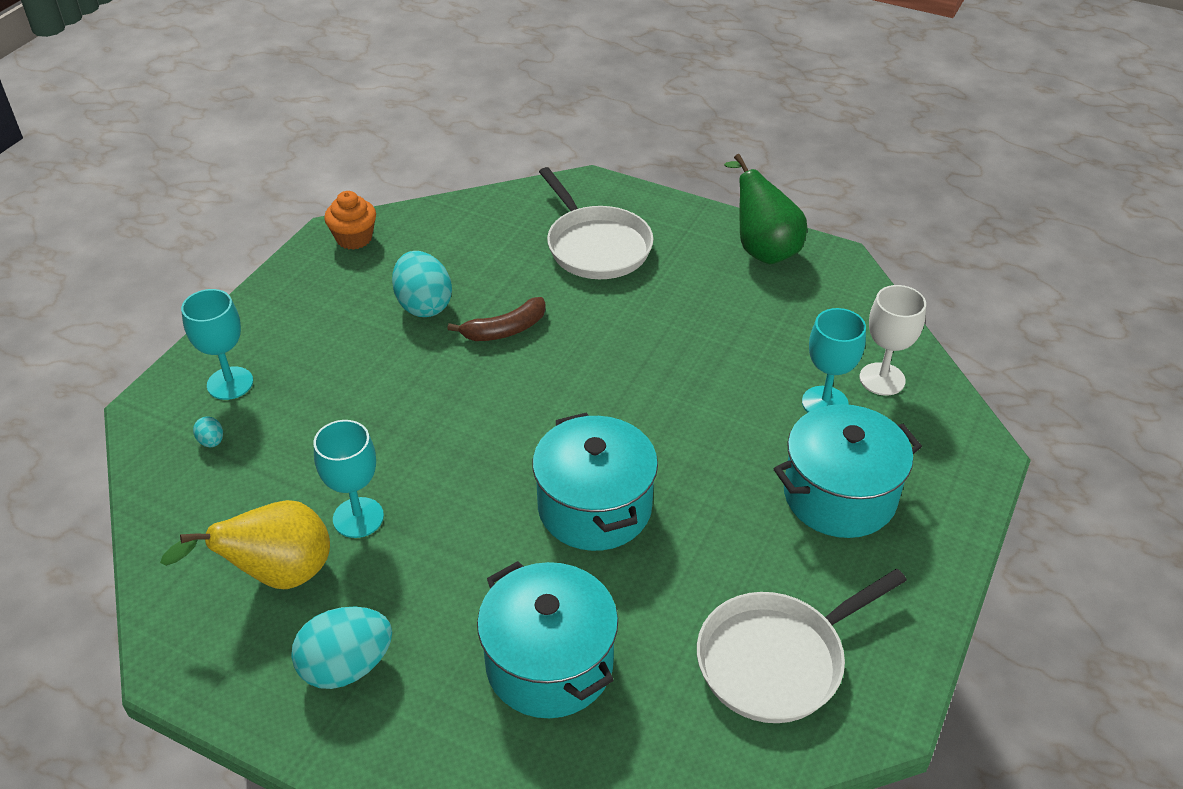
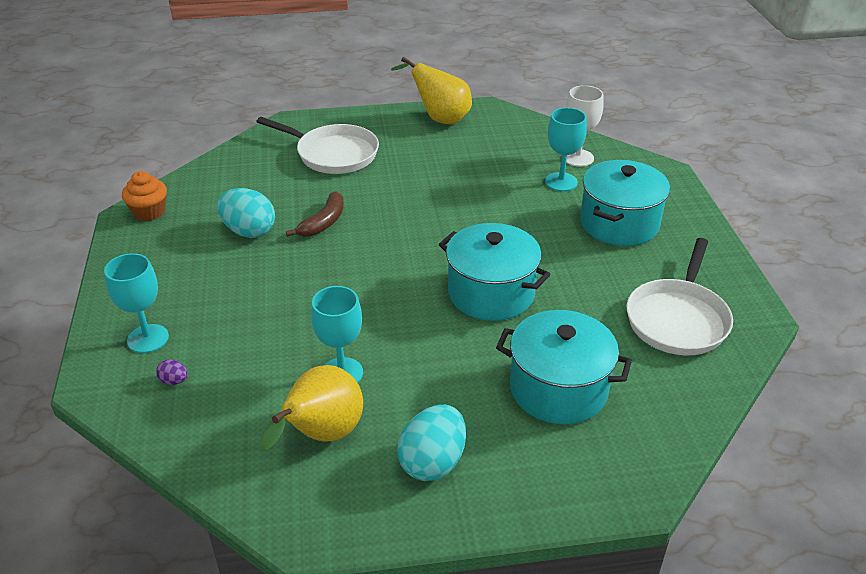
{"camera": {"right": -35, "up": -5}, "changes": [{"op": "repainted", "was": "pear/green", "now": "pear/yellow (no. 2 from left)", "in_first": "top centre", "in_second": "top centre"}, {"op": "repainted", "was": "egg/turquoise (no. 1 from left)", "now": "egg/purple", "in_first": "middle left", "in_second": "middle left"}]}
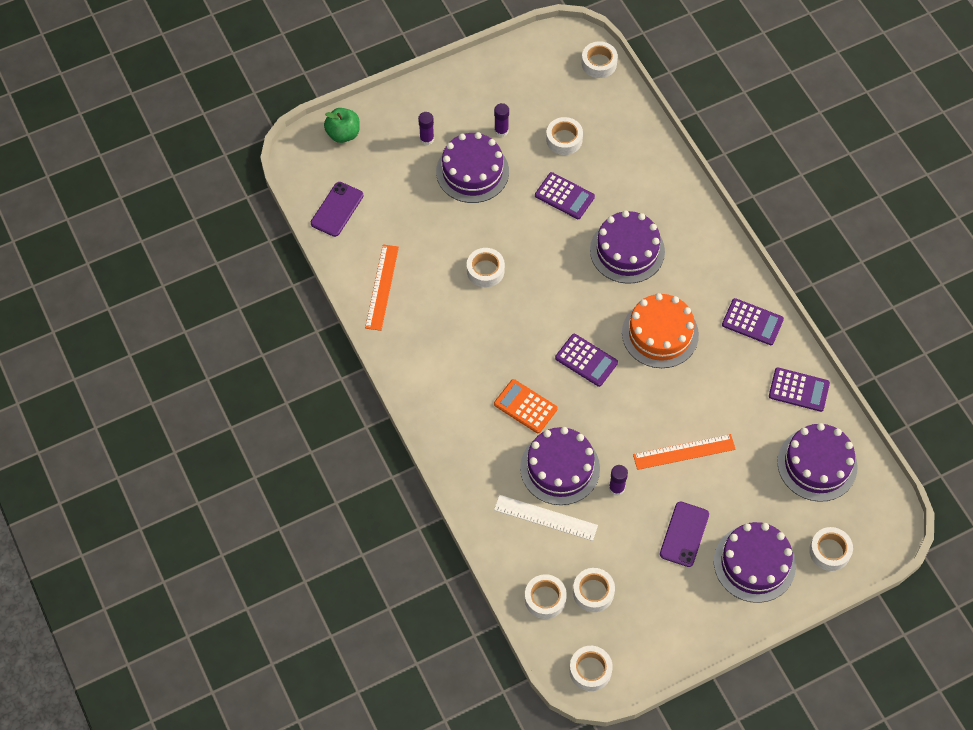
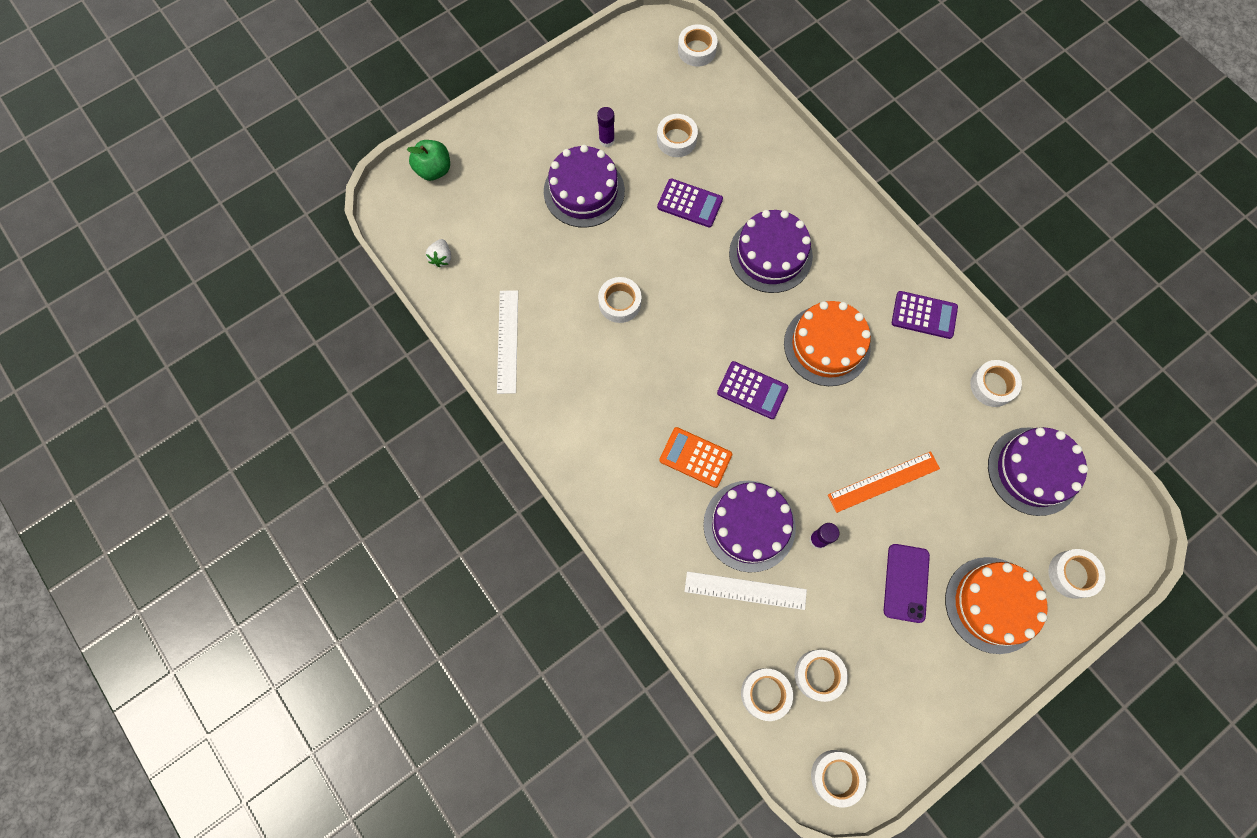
{"camera": {"right": -10, "up": 10}, "changes": [{"op": "gone", "was": "glue stick/purple (no. 1 from left)", "in_first": "top centre"}, {"op": "swapped", "was": "phone/purple (no. 1 from left)", "now": "strawberry/white", "in_first": "top centre", "in_second": "top centre"}, {"op": "repainted", "was": "ruler/orange (no. 1 from left)", "now": "ruler/white (no. 1 from left)", "in_first": "centre", "in_second": "centre"}, {"op": "swapped", "was": "calculator/purple (no. 4 from left)", "now": "tape/white (no. 7 from left)", "in_first": "middle right", "in_second": "middle right"}, {"op": "repainted", "was": "cake/purple (no. 4 from left)", "now": "cake/orange (no. 2 from left)", "in_first": "bottom right", "in_second": "bottom right"}]}
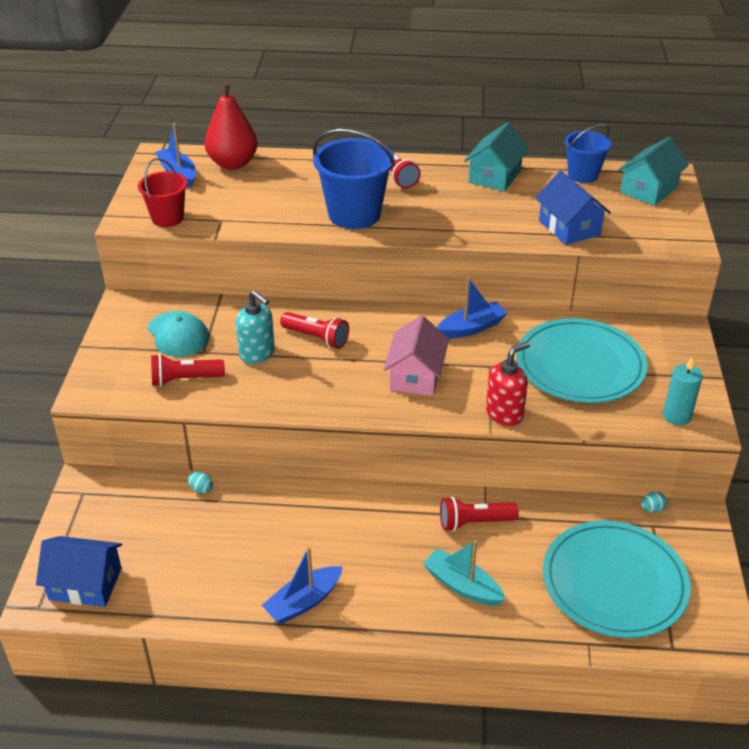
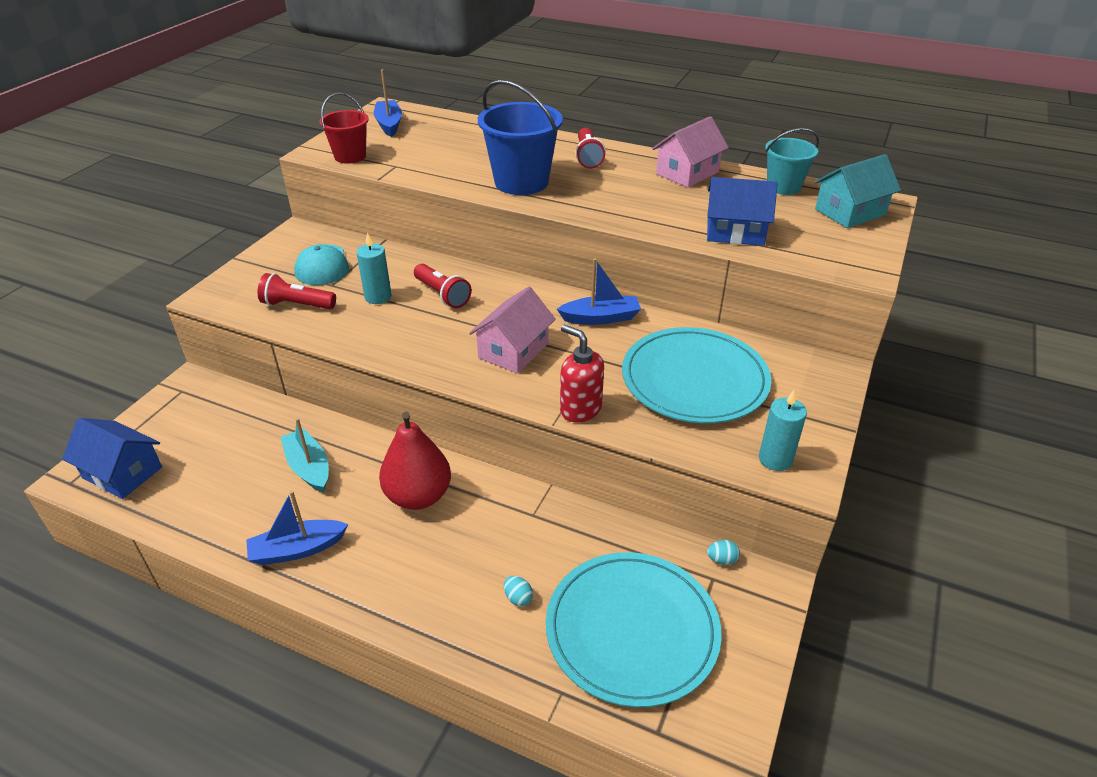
{"camera": {"right": 20, "up": 0}, "changes": [{"op": "shifted", "was": "pear/red", "in_first": "top left", "in_second": "centre"}, {"op": "repainted", "was": "house/turquoise (no. 1 from left)", "now": "house/pink (no. 2 from left)", "in_first": "top centre", "in_second": "top centre"}, {"op": "repainted", "was": "bucket/blue (no. 2 from left)", "now": "bucket/turquoise", "in_first": "top right", "in_second": "top right"}, {"op": "rotated", "was": "house/blue (no. 2 from left)", "in_first": "top right", "in_second": "top right", "clockwise": -75}, {"op": "swapped", "was": "soap dispenser/turquoise", "now": "candle/turquoise (no. 1 from left)", "in_first": "centre", "in_second": "centre"}, {"op": "rotated", "was": "soap dispenser/red", "in_first": "middle right", "in_second": "centre", "clockwise": -120}, {"op": "shifted", "was": "egg/turquoise (no. 1 from left)", "in_first": "middle left", "in_second": "bottom centre"}, {"op": "gone", "was": "flashlight/red (no. 4 from left)", "in_first": "bottom centre"}, {"op": "shifted", "was": "boat/turquoise", "in_first": "bottom centre", "in_second": "middle left"}]}
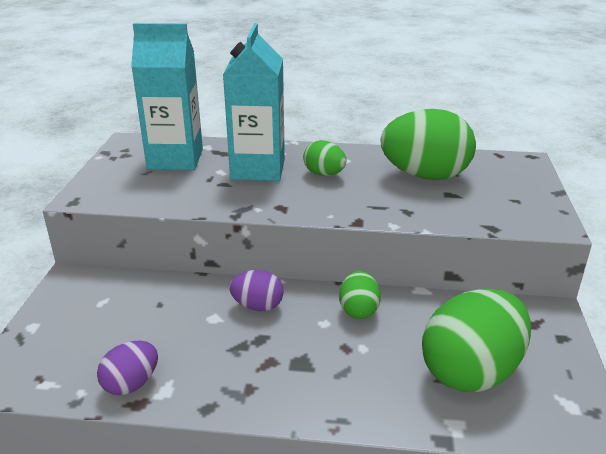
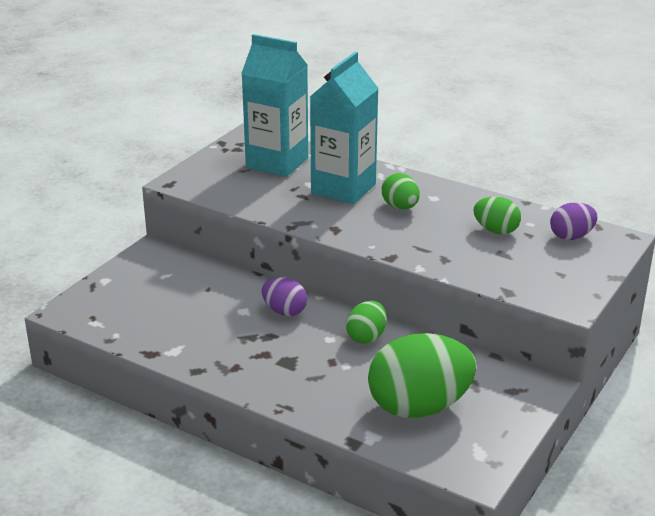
{"camera": {"right": 25, "up": 0}, "changes": [{"op": "scaled", "was": "egg/green (no. 3 from left in the first image)", "in_first": "top right", "in_second": "middle right", "ratio": 0.51}, {"op": "shifted", "was": "egg/purple (no. 1 from left in the first image)", "now": "egg/purple (no. 2 from left)", "in_first": "bottom left", "in_second": "middle right"}]}
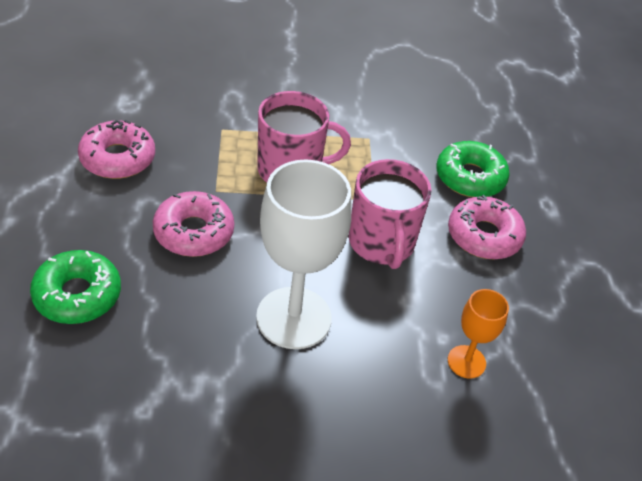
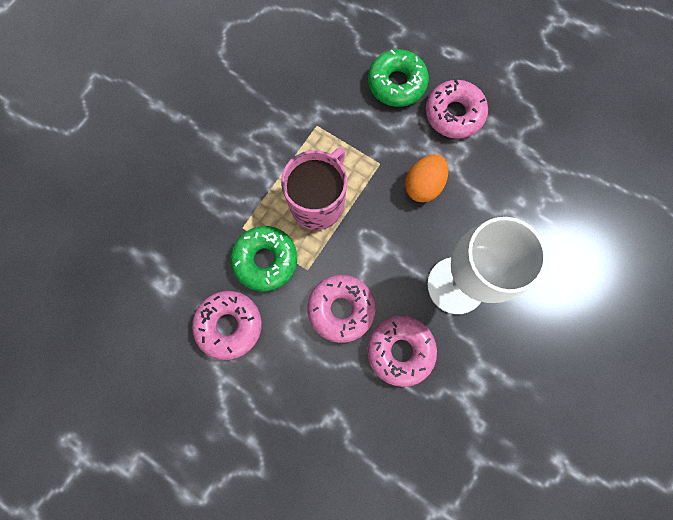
{"camera": {"right": -50, "up": 30}, "changes": [{"op": "swapped", "was": "mug/pink (no. 2 from left)", "now": "egg/orange", "in_first": "centre", "in_second": "centre"}, {"op": "shifted", "was": "donut/green (no. 1 from left)", "in_first": "middle left", "in_second": "centre"}, {"op": "gone", "was": "goblet/orange", "in_first": "bottom right"}, {"op": "new", "now": "donut/pink (no. 3 from left)", "in_second": "bottom centre"}]}
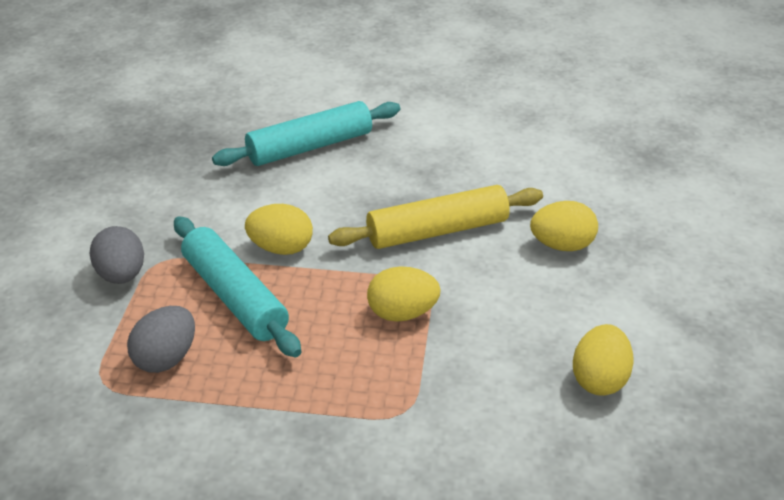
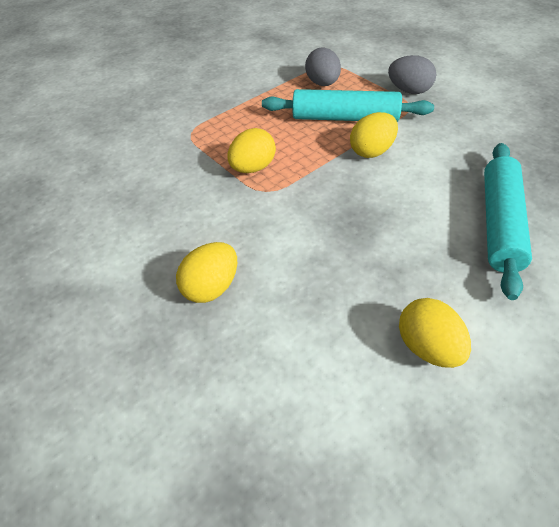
{"camera": {"right": 135, "up": 10}, "changes": [{"op": "gone", "was": "rolling pin/yellow", "in_first": "centre"}, {"op": "shifted", "was": "egg/yellow (no. 4 from left)", "in_first": "bottom right", "in_second": "middle right"}]}
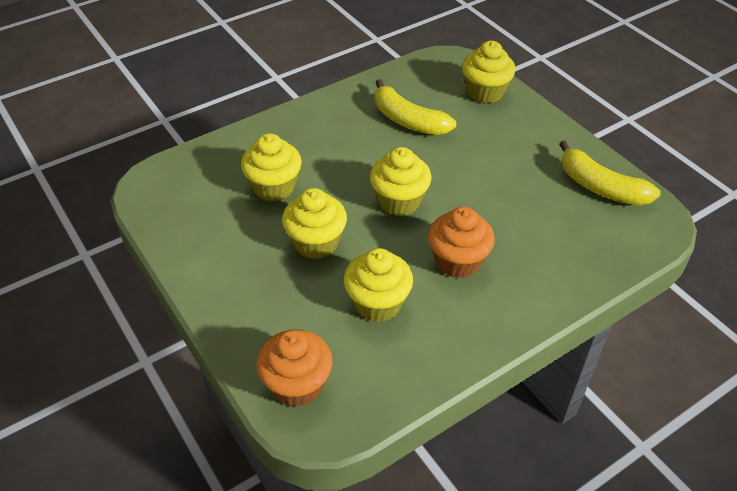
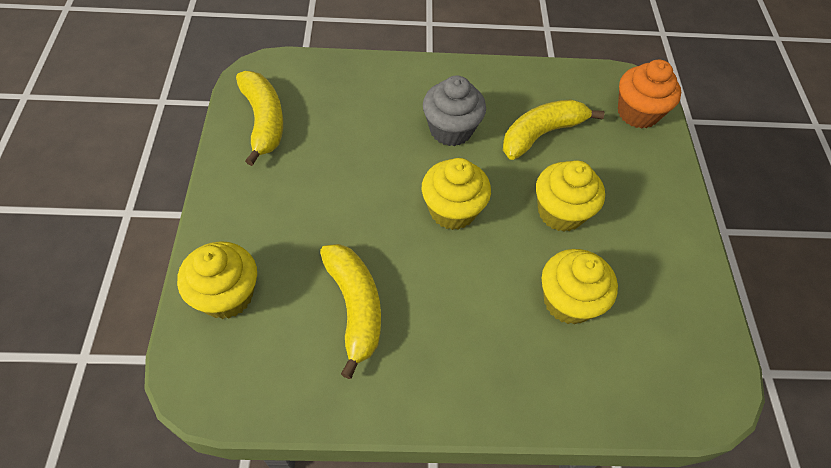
{"camera": {"right": -150, "up": 10}, "changes": [{"op": "repainted", "was": "cupcake/orange (no. 2 from left)", "now": "cupcake/grey", "in_first": "centre", "in_second": "top centre"}, {"op": "swapped", "was": "cupcake/yellow (no. 3 from left)", "now": "banana/yellow (no. 3 from left)", "in_first": "centre", "in_second": "top right"}]}
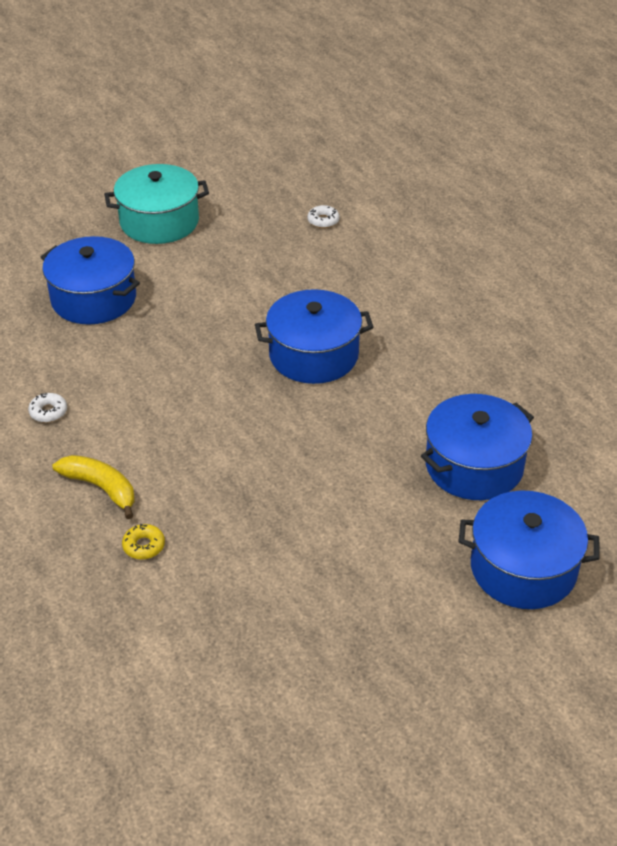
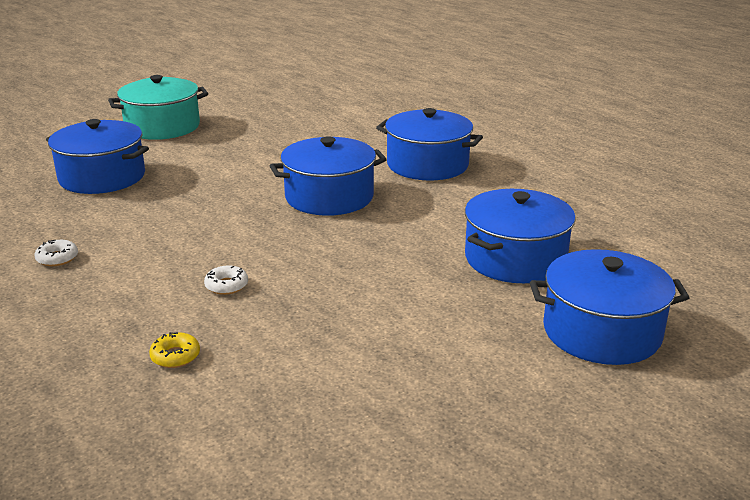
{"camera": {"right": -10, "up": -15}, "changes": [{"op": "shifted", "was": "donut/white (no. 2 from left)", "in_first": "top centre", "in_second": "middle left"}, {"op": "gone", "was": "banana/yellow", "in_first": "middle left"}, {"op": "new", "now": "pot/blue (no. 3 from left)", "in_second": "top centre"}]}
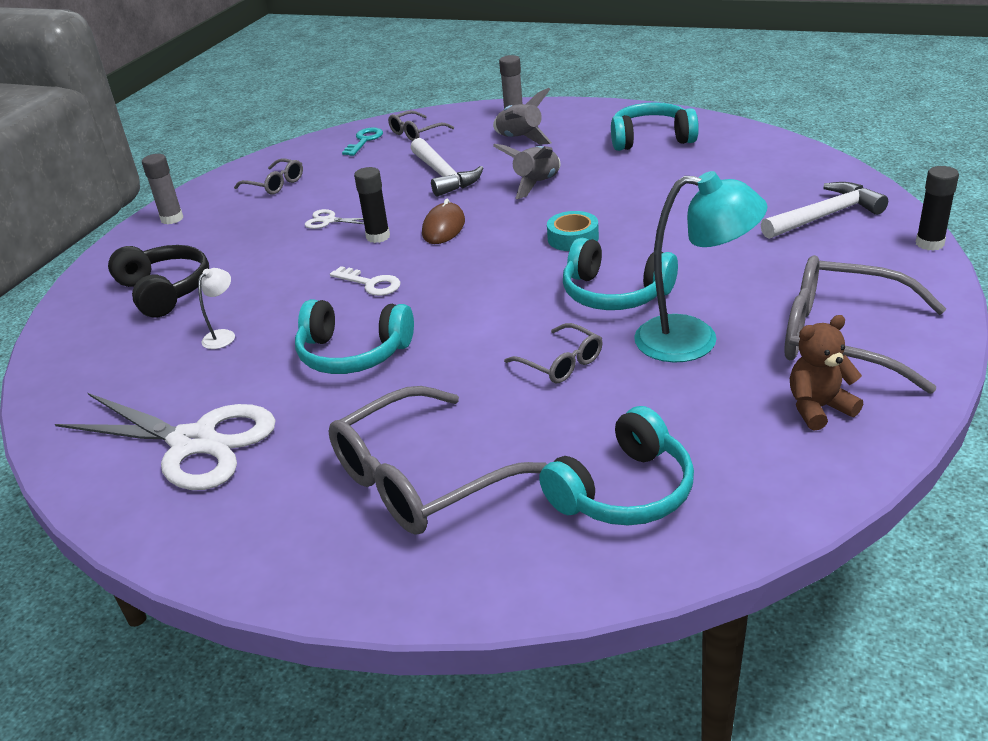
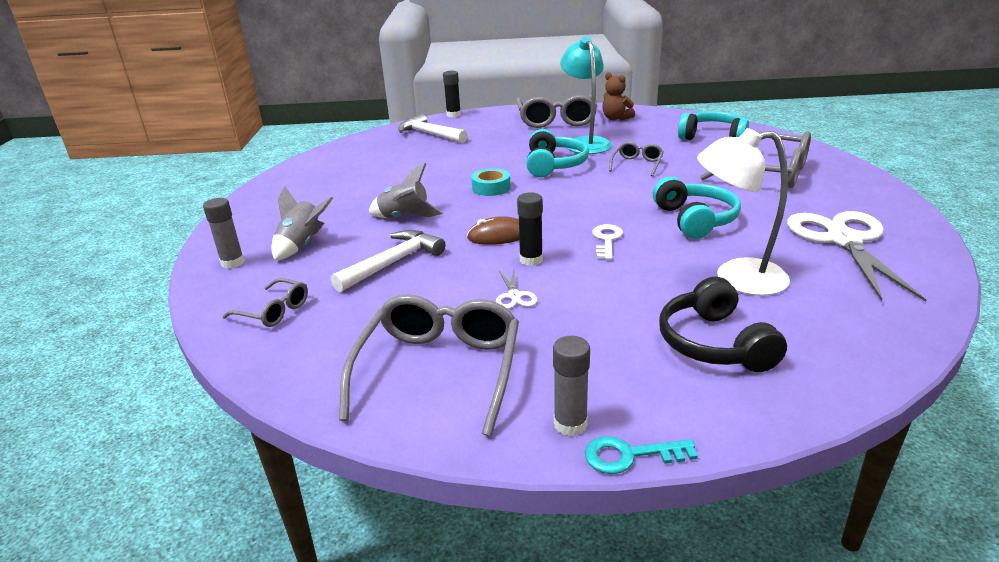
{"camera": {"right": -115, "up": -5}, "changes": [{"op": "gone", "was": "headphones/turquoise (no. 4 from left)", "in_first": "top centre"}, {"op": "shifted", "was": "key/turquoise", "in_first": "top centre", "in_second": "bottom centre"}, {"op": "scaled", "was": "glasses/grey (no. 1 from left in the first image)", "in_first": "top left", "in_second": "centre", "ratio": 1.97}, {"op": "rotated", "was": "headphones/black", "in_first": "middle left", "in_second": "middle right", "clockwise": -45}, {"op": "scaled", "was": "lamp/white", "in_first": "middle left", "in_second": "middle right", "ratio": 2.24}]}
